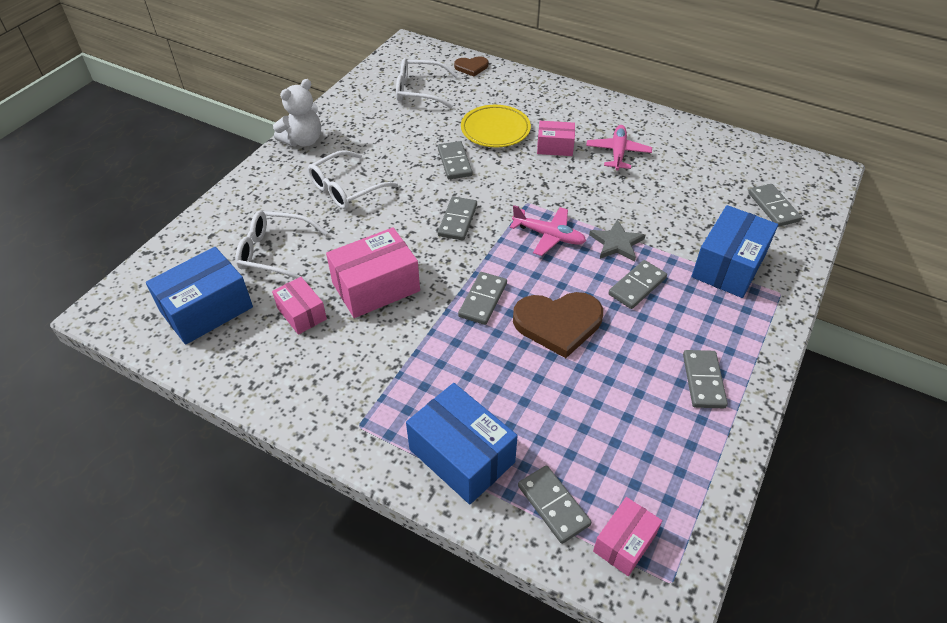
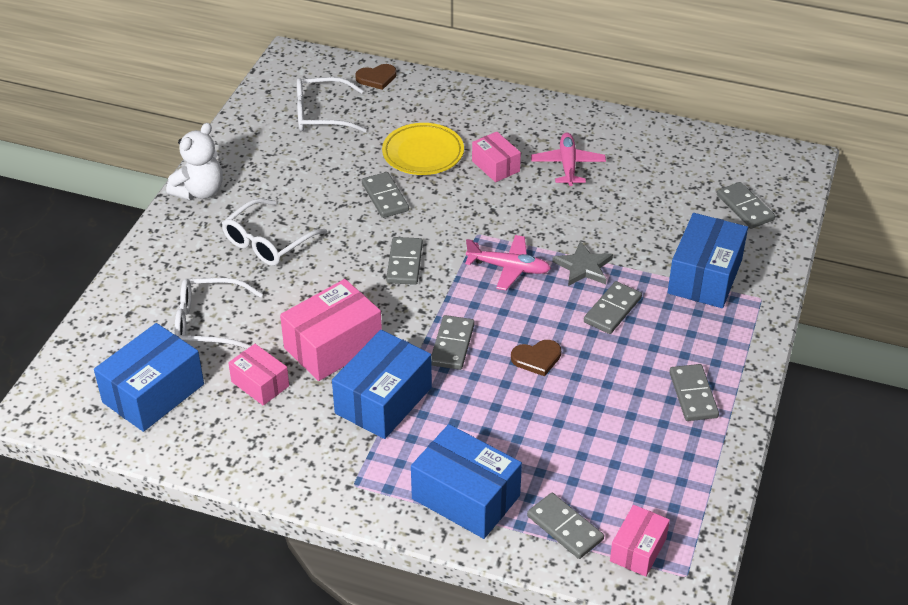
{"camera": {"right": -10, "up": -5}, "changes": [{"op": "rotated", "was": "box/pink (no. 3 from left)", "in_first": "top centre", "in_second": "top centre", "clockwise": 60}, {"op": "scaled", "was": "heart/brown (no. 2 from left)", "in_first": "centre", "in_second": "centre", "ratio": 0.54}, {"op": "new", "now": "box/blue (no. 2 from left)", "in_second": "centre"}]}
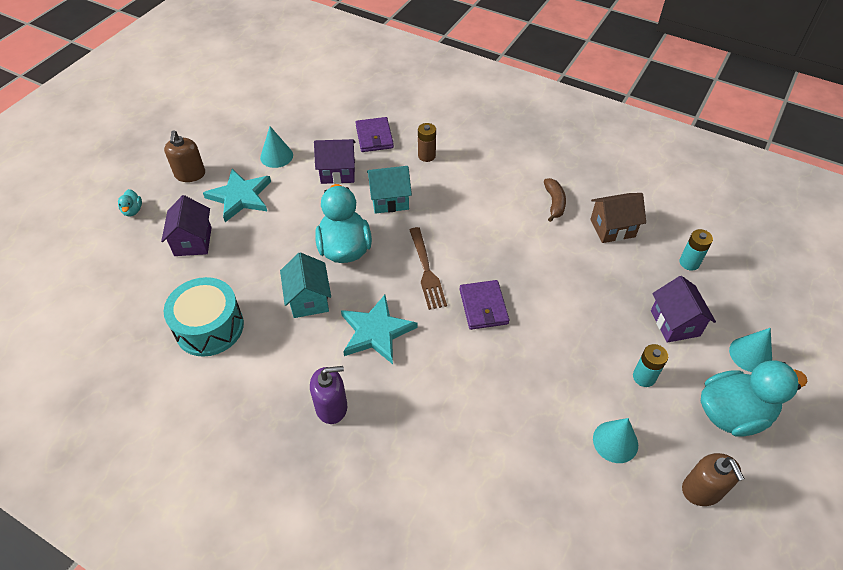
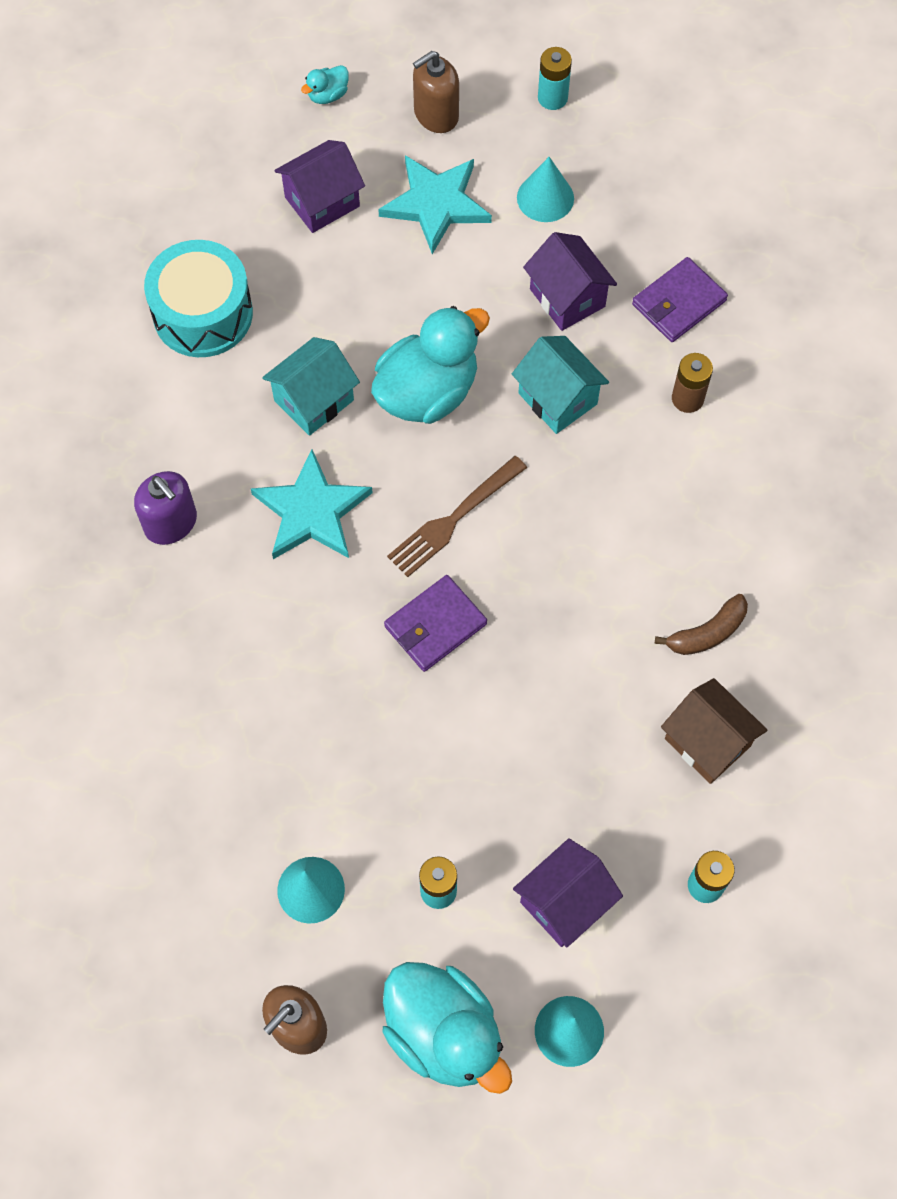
{"camera": {"right": 60, "up": 15}, "changes": [{"op": "new", "now": "battery/turquoise (no. 2 from left)", "in_second": "top centre"}]}
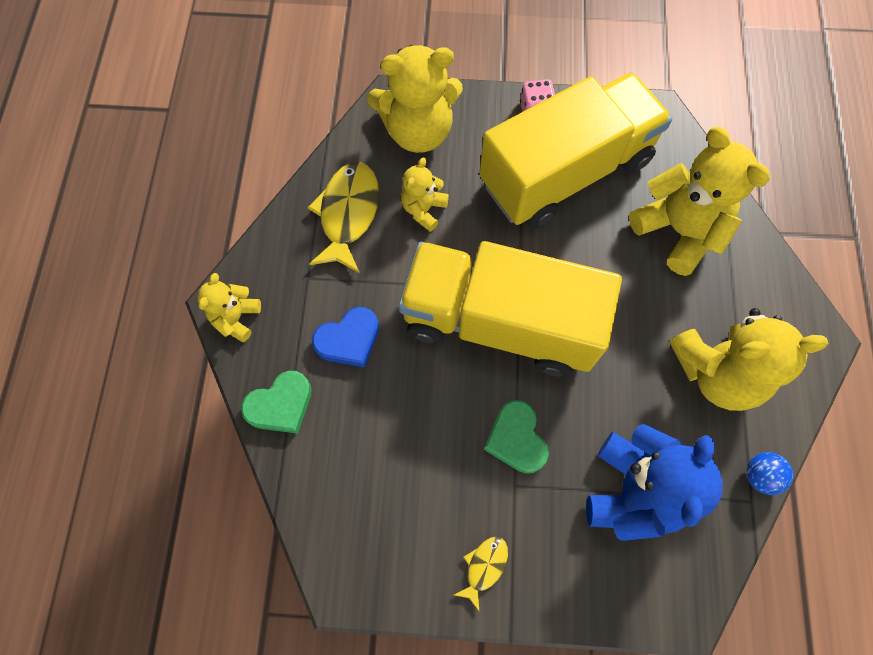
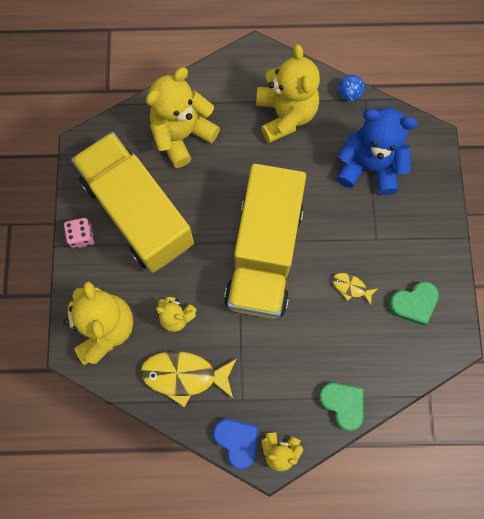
{"camera": {"right": -95, "up": 5}, "changes": [{"op": "shifted", "was": "heart/blue", "in_first": "centre", "in_second": "bottom centre"}, {"op": "shifted", "was": "heart/green (no. 2 from left)", "in_first": "bottom centre", "in_second": "middle right"}, {"op": "shifted", "was": "fish/yellow (no. 2 from left)", "in_first": "bottom centre", "in_second": "middle right"}]}
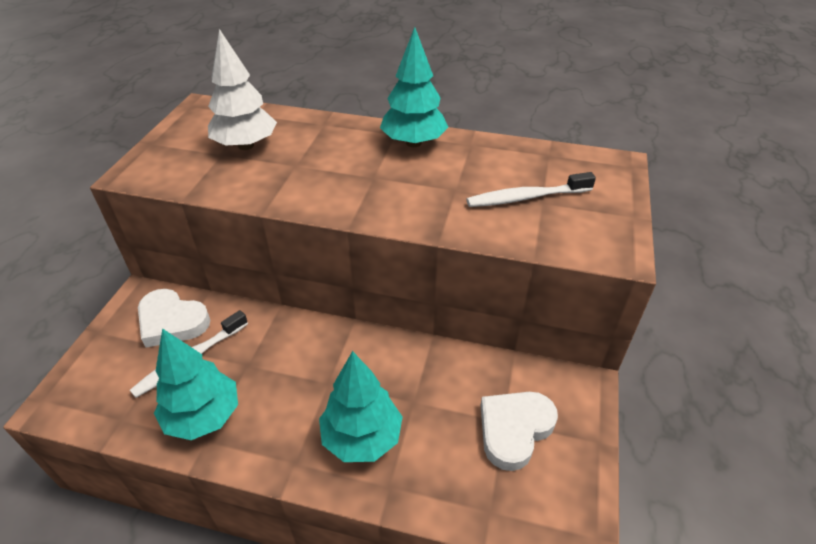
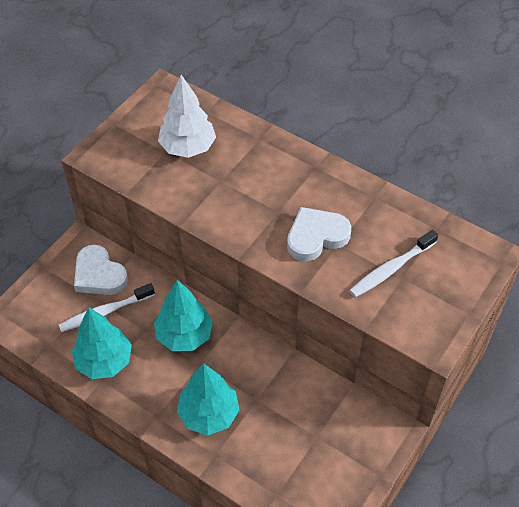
{"camera": {"right": 20, "up": 10}, "changes": [{"op": "shifted", "was": "tree/turquoise (no. 3 from left in the first image)", "now": "tree/turquoise (no. 2 from left)", "in_first": "top centre", "in_second": "centre"}, {"op": "rotated", "was": "toothbrush/white (no. 2 from left)", "in_first": "centre", "in_second": "middle right", "clockwise": -45}, {"op": "shifted", "was": "heart/white (no. 2 from left)", "in_first": "bottom centre", "in_second": "centre"}]}
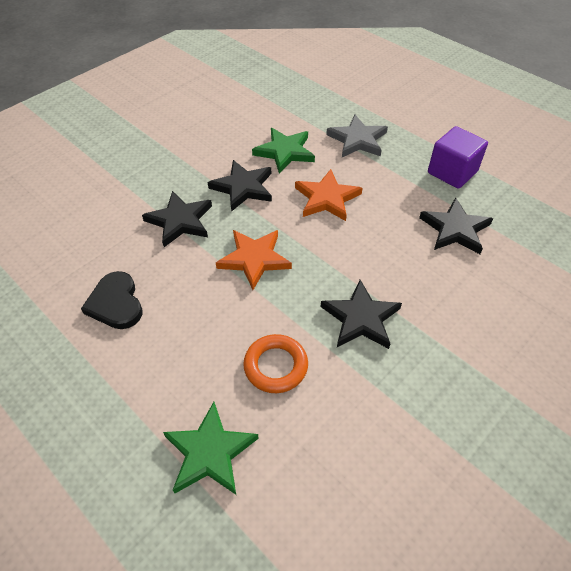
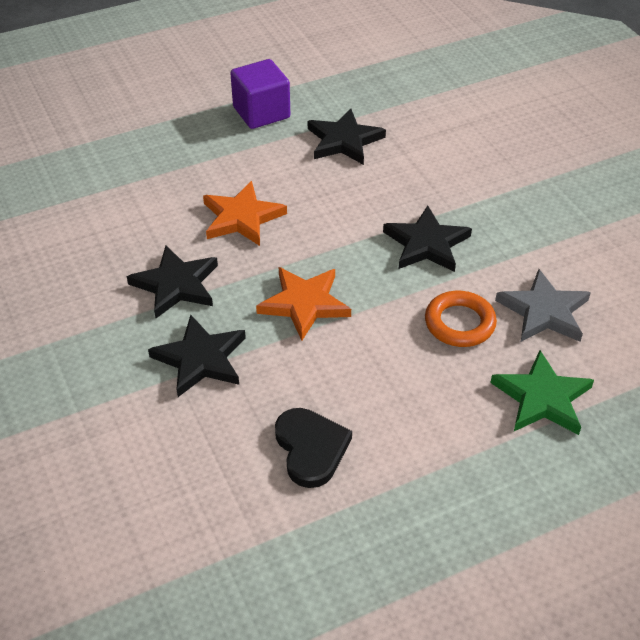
{"camera": {"right": -70, "up": -5}, "changes": [{"op": "shifted", "was": "star/grey", "in_first": "top centre", "in_second": "middle right"}, {"op": "gone", "was": "star/green (no. 2 from left)", "in_first": "top centre"}, {"op": "rotated", "was": "heart/black", "in_first": "middle left", "in_second": "bottom centre", "clockwise": -105}]}
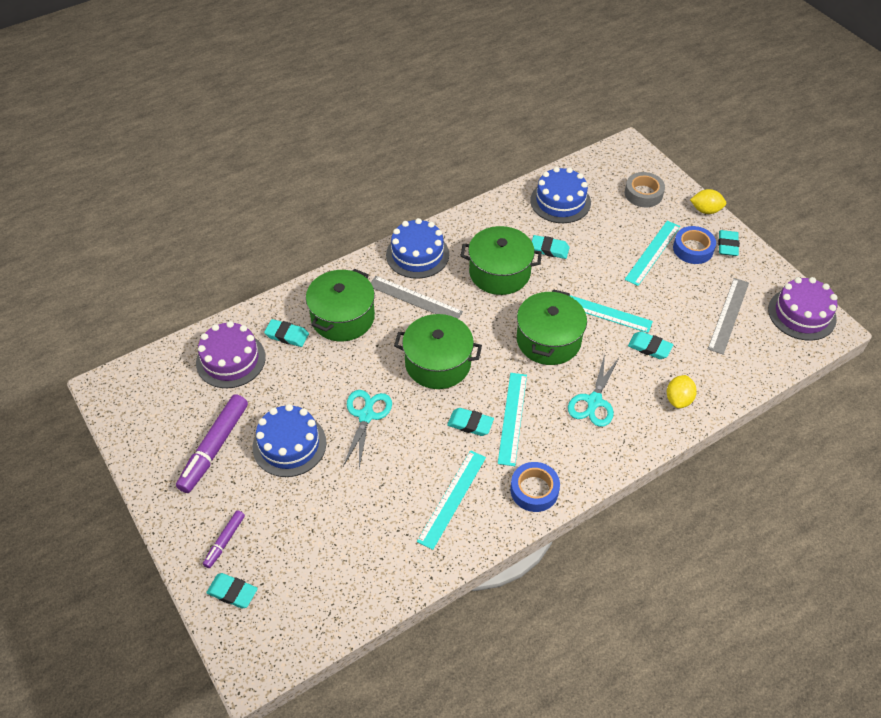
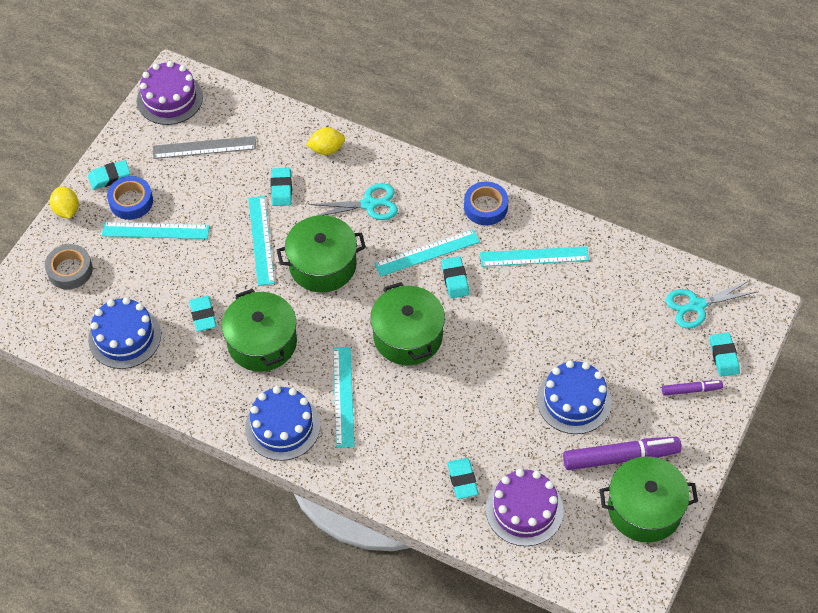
{"camera": {"right": -120, "up": 5}, "changes": [{"op": "shifted", "was": "pot/green (no. 1 from left in the first image)", "now": "pot/green (no. 4 from left)", "in_first": "centre", "in_second": "bottom right"}, {"op": "repainted", "was": "ruler/grey (no. 1 from left)", "now": "ruler/turquoise (no. 3 from left)", "in_first": "centre", "in_second": "centre"}, {"op": "shifted", "was": "scissors/turquoise (no. 1 from left in the first image)", "now": "scissors/turquoise (no. 2 from left)", "in_first": "centre", "in_second": "middle right"}]}
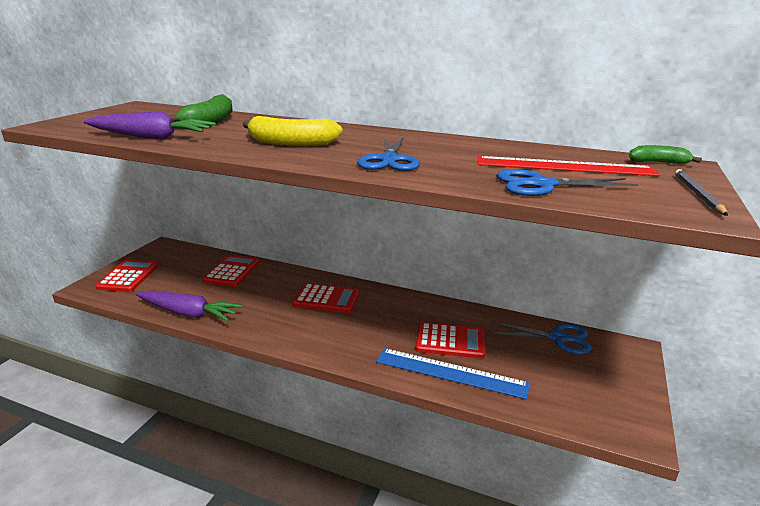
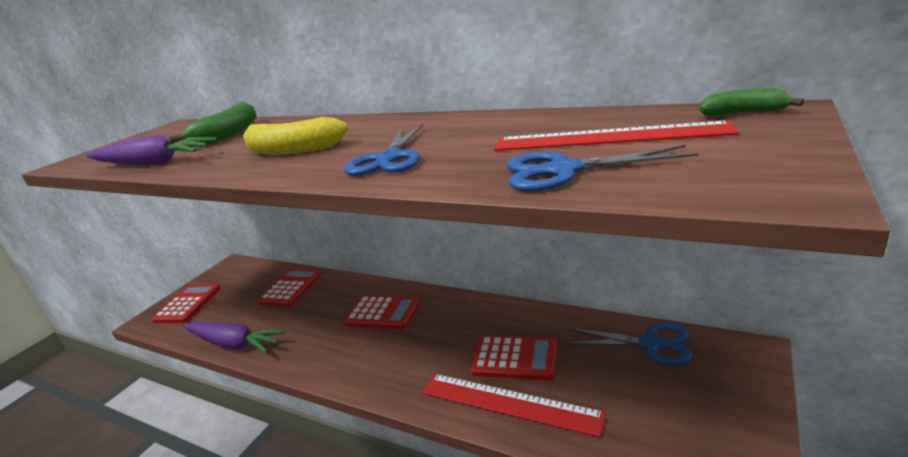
{"camera": {"right": 10, "up": 0}, "changes": [{"op": "gone", "was": "pencil/grey", "in_first": "middle right"}, {"op": "repainted", "was": "ruler/blue", "now": "ruler/red (no. 1 from left)", "in_first": "bottom centre", "in_second": "bottom centre"}]}
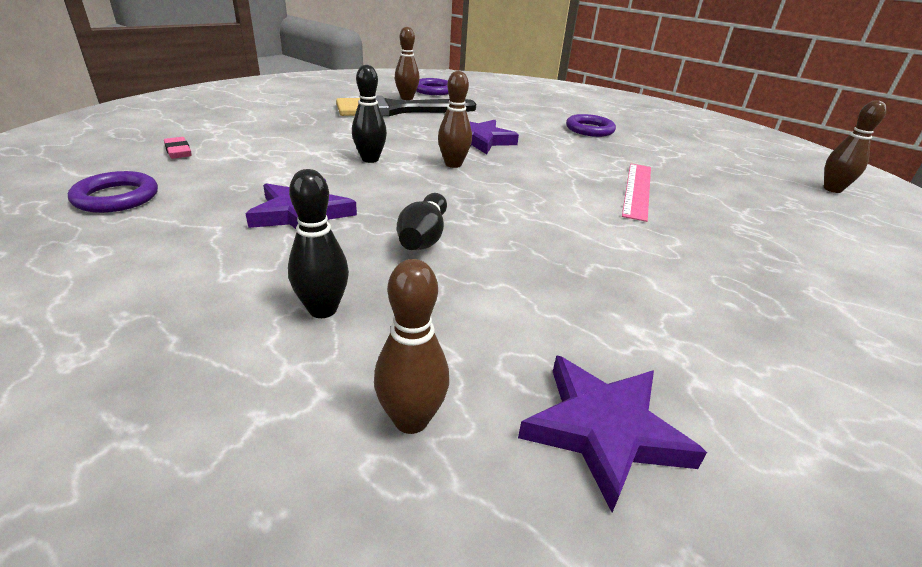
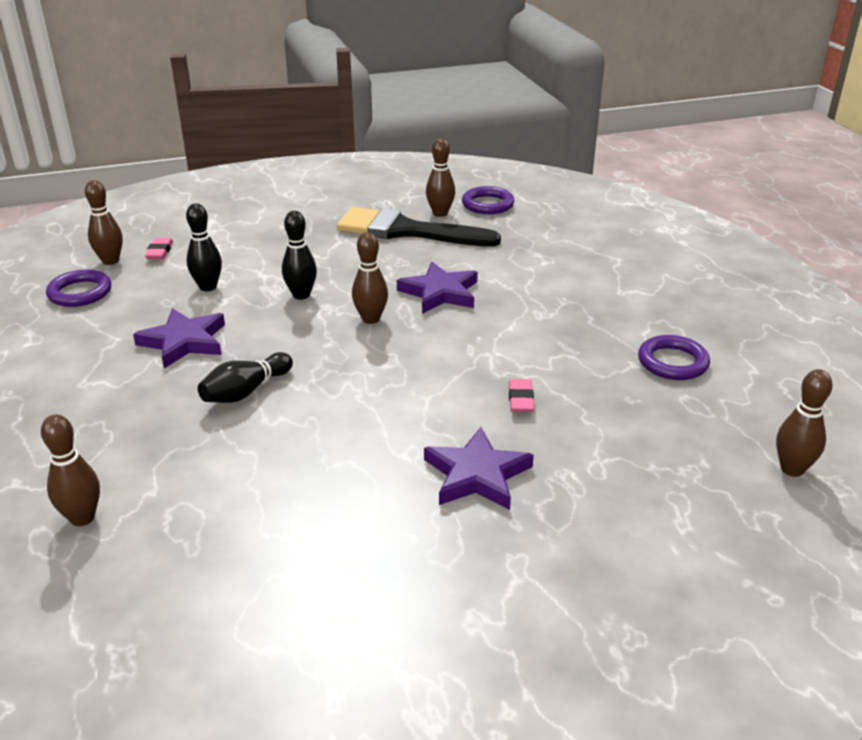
{"camera": {"right": 35, "up": 0}, "changes": [{"op": "shifted", "was": "ring/purple (no. 3 from left)", "in_first": "top centre", "in_second": "middle right"}, {"op": "swapped", "was": "ruler/pink", "now": "eraser/pink (no. 2 from left)", "in_first": "middle right", "in_second": "centre"}, {"op": "shifted", "was": "bowling pin/black (no. 1 from left)", "in_first": "centre", "in_second": "middle left"}, {"op": "shifted", "was": "star/purple (no. 3 from left)", "in_first": "bottom centre", "in_second": "centre"}, {"op": "new", "now": "bowling pin/brown (no. 2 from left)", "in_second": "top left"}]}
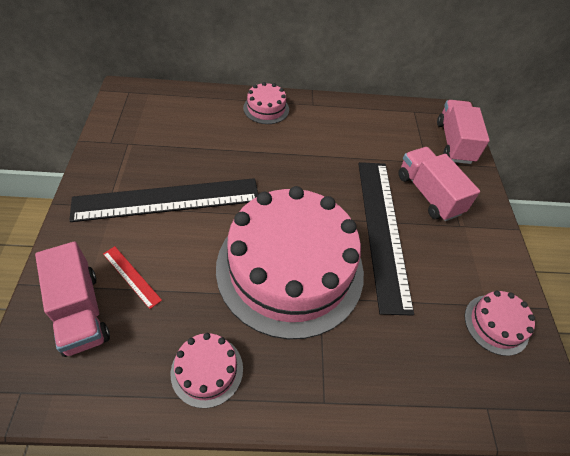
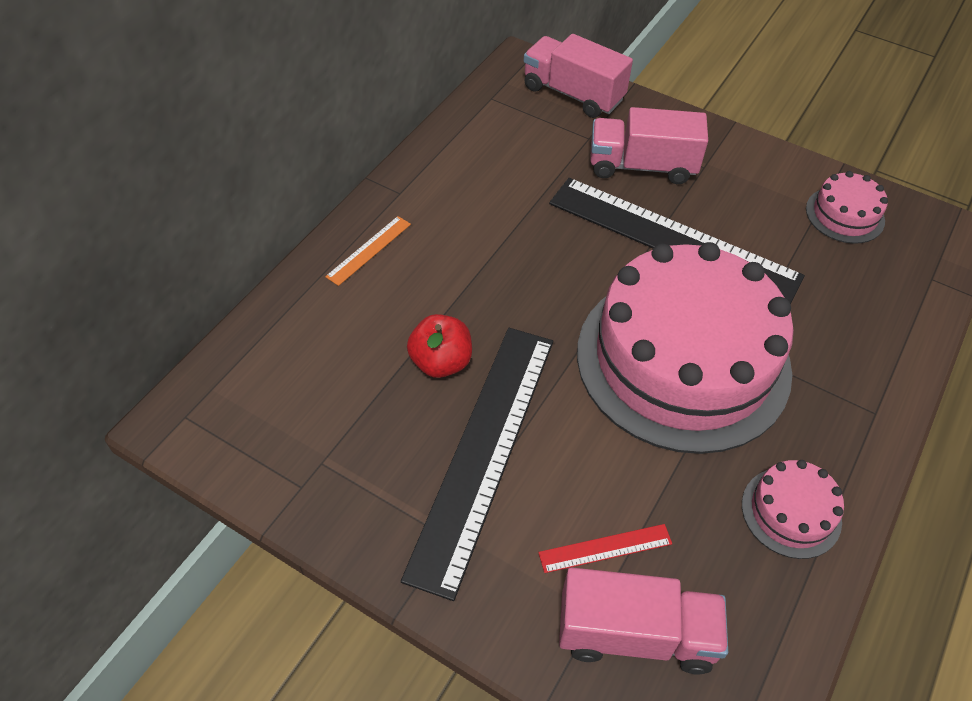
{"camera": {"right": -55, "up": 0}, "changes": [{"op": "swapped", "was": "cake/pink (no. 2 from left)", "now": "ruler/orange", "in_first": "top centre", "in_second": "centre"}, {"op": "new", "now": "apple/red", "in_second": "centre"}]}
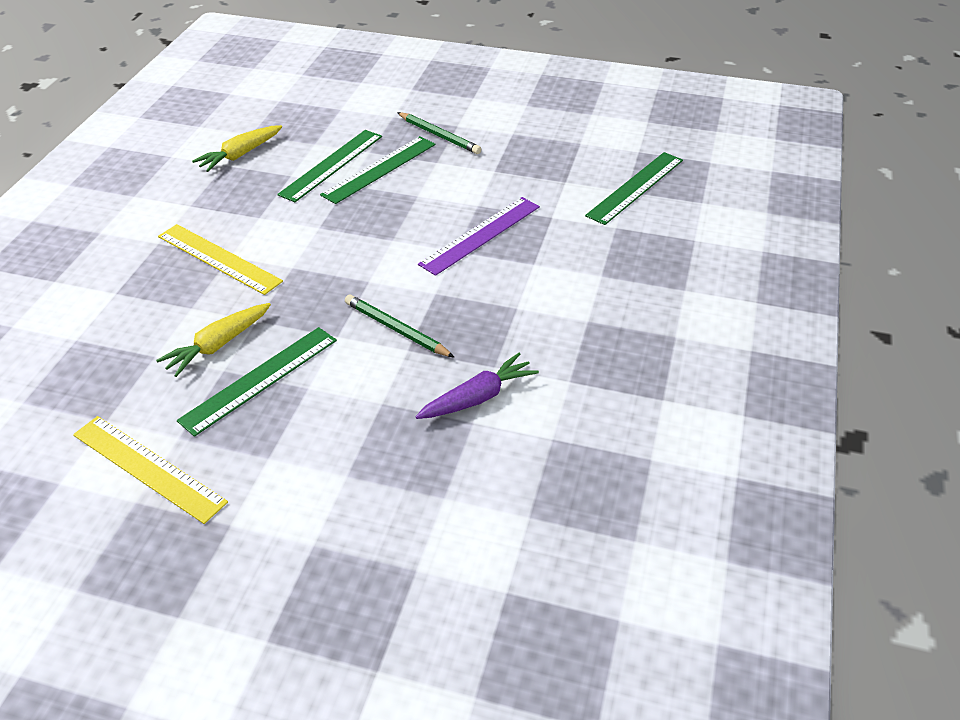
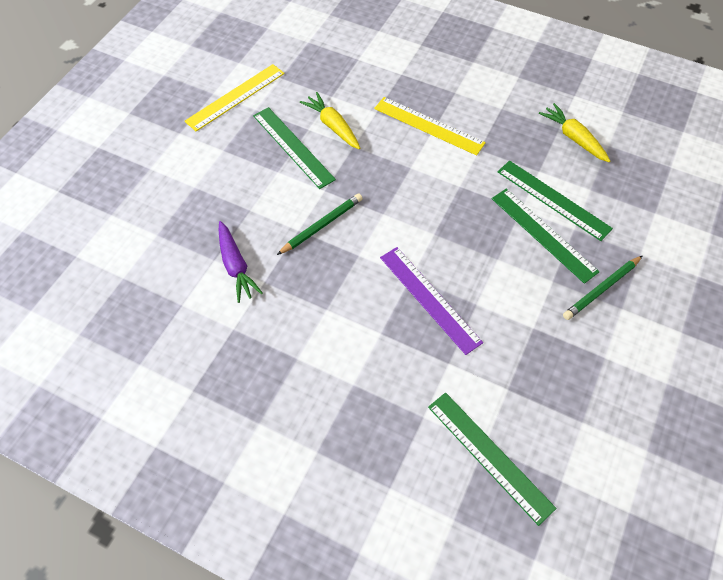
{"camera": {"right": 100, "up": 15}, "changes": [{"op": "rotated", "was": "ruler/yellow (no. 2 from left)", "in_first": "middle left", "in_second": "top centre", "clockwise": 75}]}
